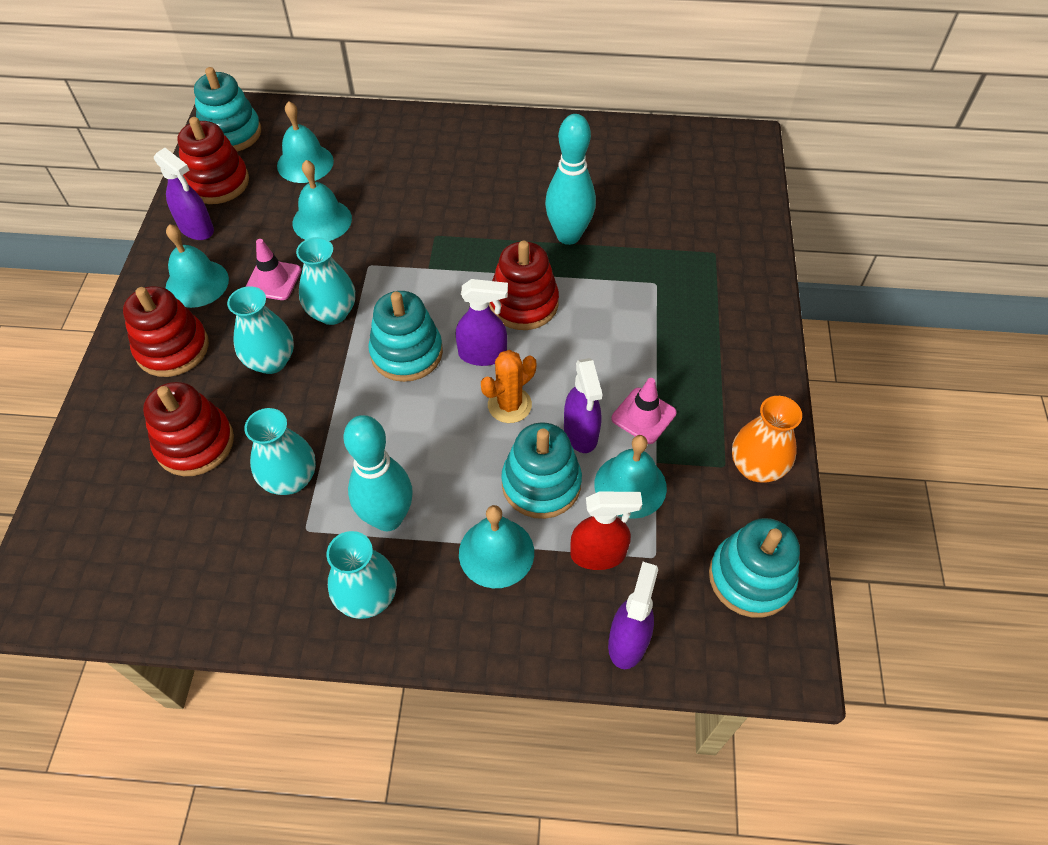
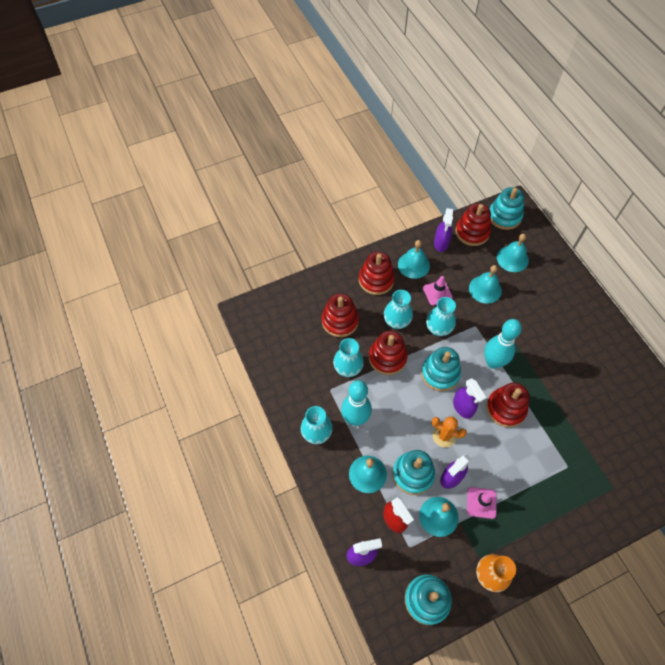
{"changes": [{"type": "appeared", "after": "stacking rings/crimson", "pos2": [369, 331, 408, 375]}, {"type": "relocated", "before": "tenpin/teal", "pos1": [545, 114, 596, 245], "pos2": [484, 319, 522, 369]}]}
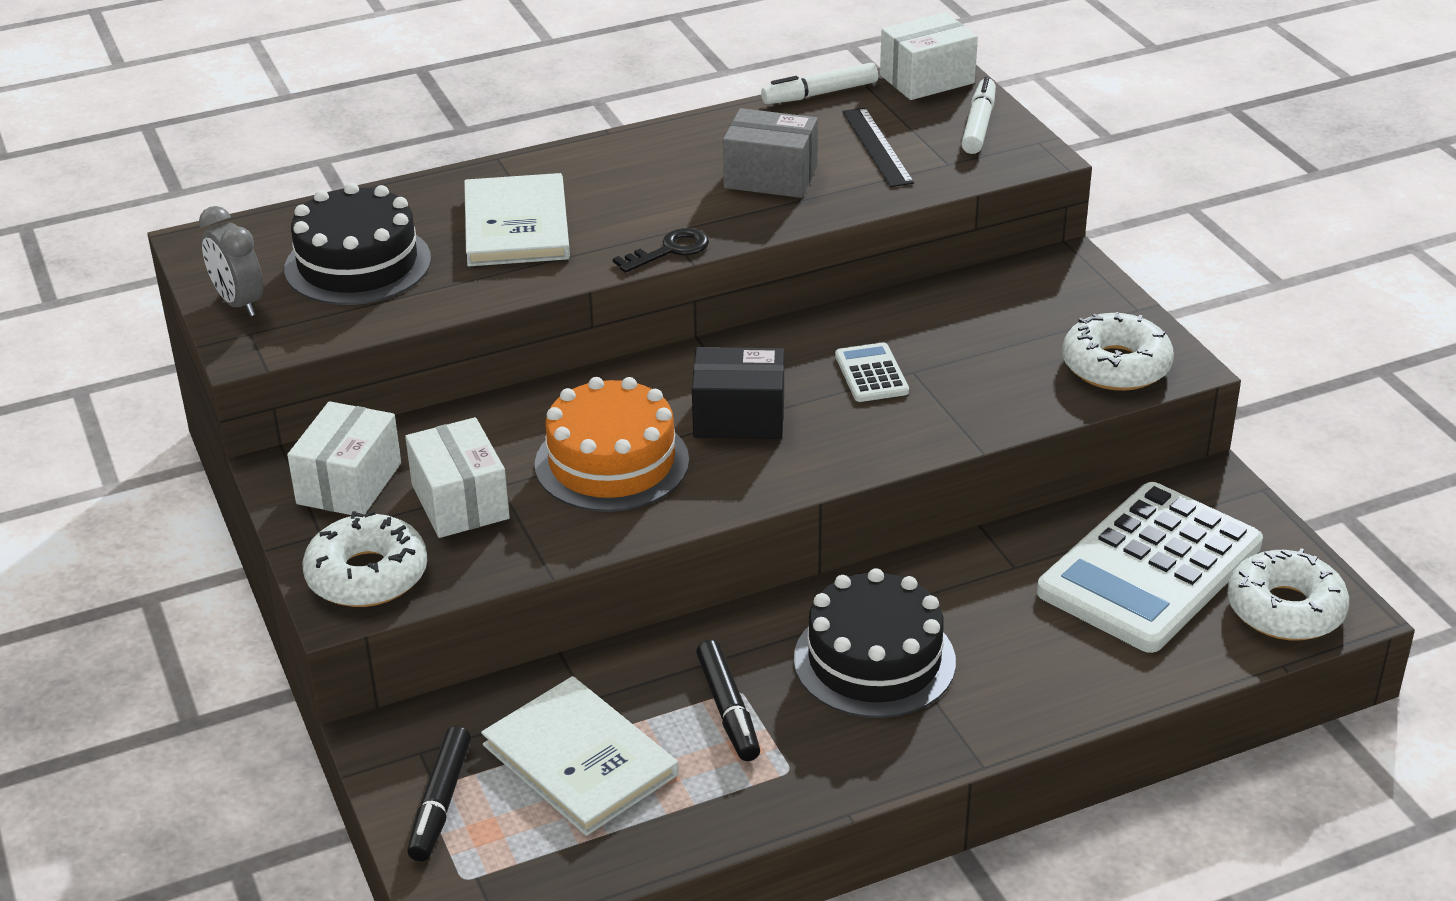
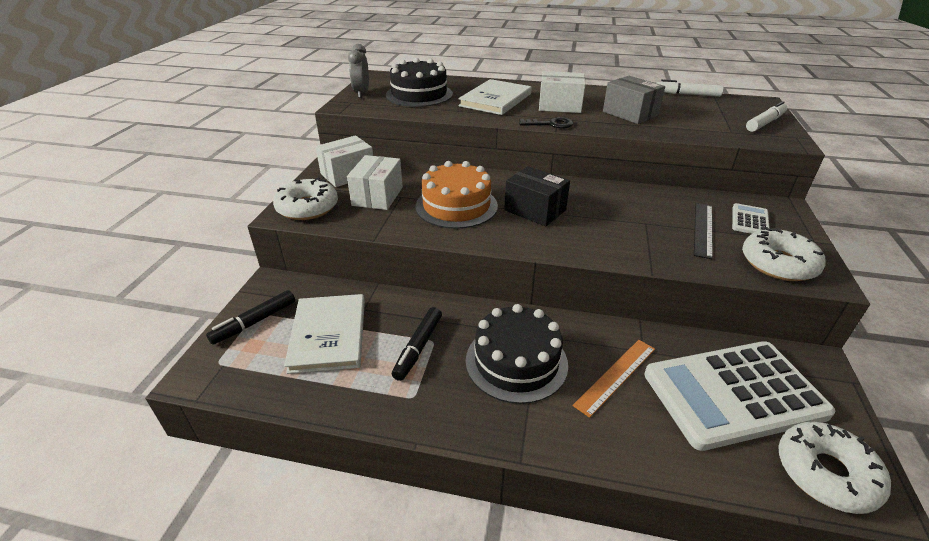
{"changes": [{"type": "appeared", "after": "measuring stick/bright orange", "pos2": [573, 340, 655, 418]}, {"type": "relocated", "before": "calculator/pure white", "pos1": [835, 342, 909, 402], "pos2": [732, 203, 770, 234]}, {"type": "relocated", "before": "measuring stick/ebony", "pos1": [842, 107, 914, 187], "pos2": [694, 203, 713, 259]}, {"type": "relocated", "before": "box/pure white", "pos1": [880, 12, 978, 100], "pos2": [539, 71, 586, 113]}]}
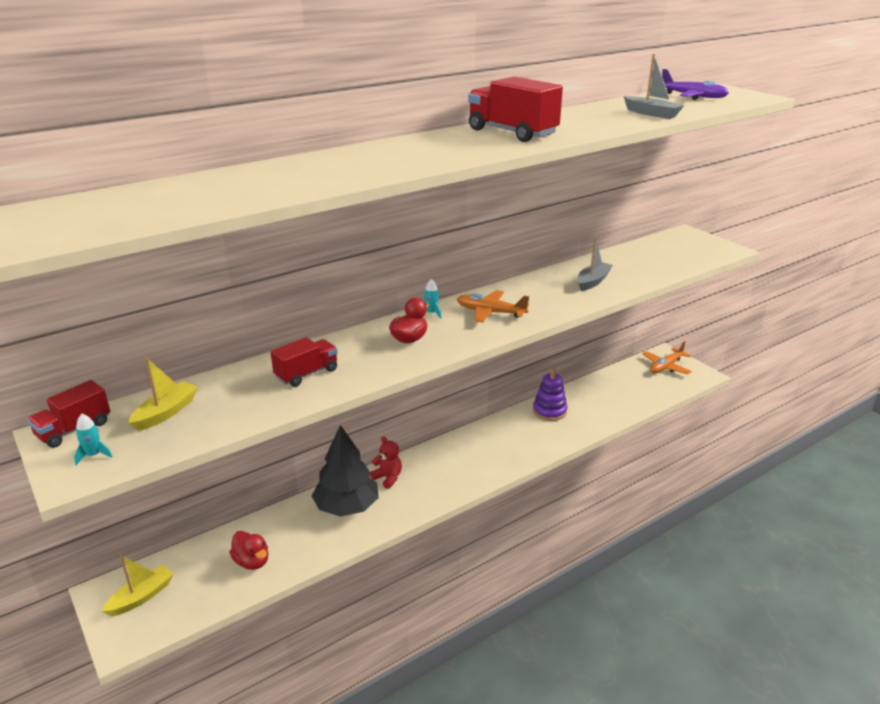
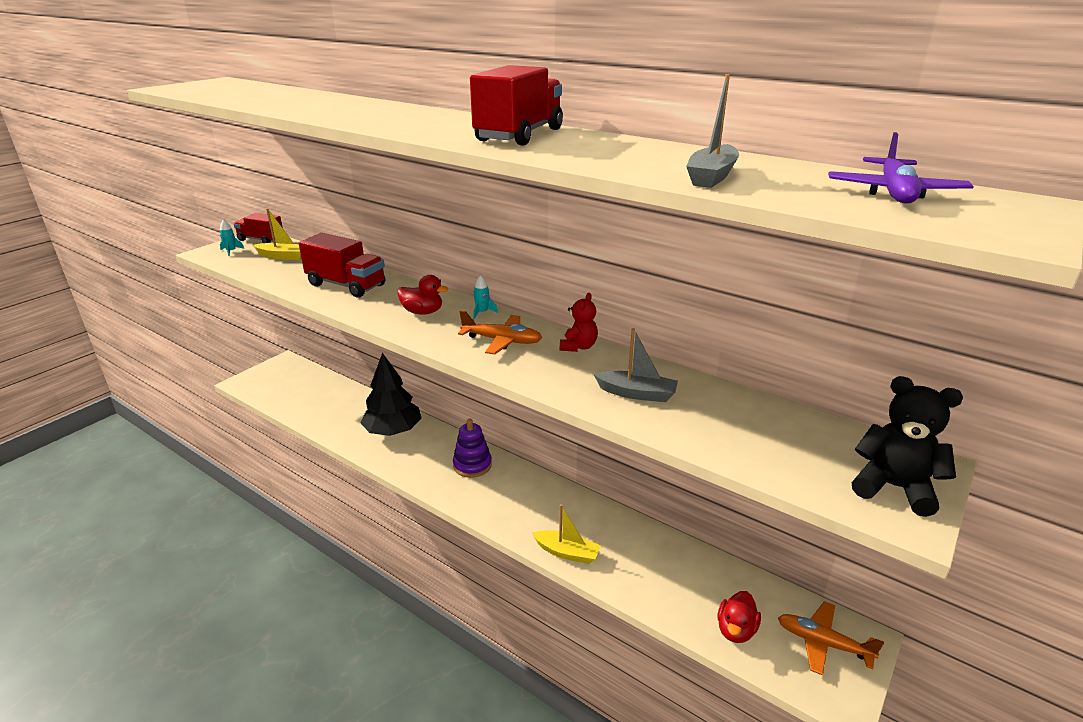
{"changes": [{"type": "appeared", "after": "stuffed bear/ebony", "pos2": [852, 376, 963, 517]}, {"type": "relocated", "before": "sailboat/golden", "pos1": [102, 555, 174, 616], "pos2": [532, 504, 601, 564]}, {"type": "relocated", "before": "toy duck/crimson", "pos1": [229, 531, 268, 570], "pos2": [718, 591, 761, 643]}, {"type": "relocated", "before": "stuffed bear/crimson", "pos1": [370, 437, 402, 489], "pos2": [560, 293, 598, 352]}, {"type": "relocated", "before": "stacking rings/violet", "pos1": [533, 369, 567, 421], "pos2": [453, 418, 492, 478]}, {"type": "spun", "before": "plane/bright orange", "pos1": [457, 290, 529, 323], "pos2": [458, 310, 542, 354], "turn": 105}, {"type": "size", "before": "truck/crimson", "pos1": [271, 337, 338, 387], "pos2": [299, 233, 385, 298], "scale": 1.52}]}
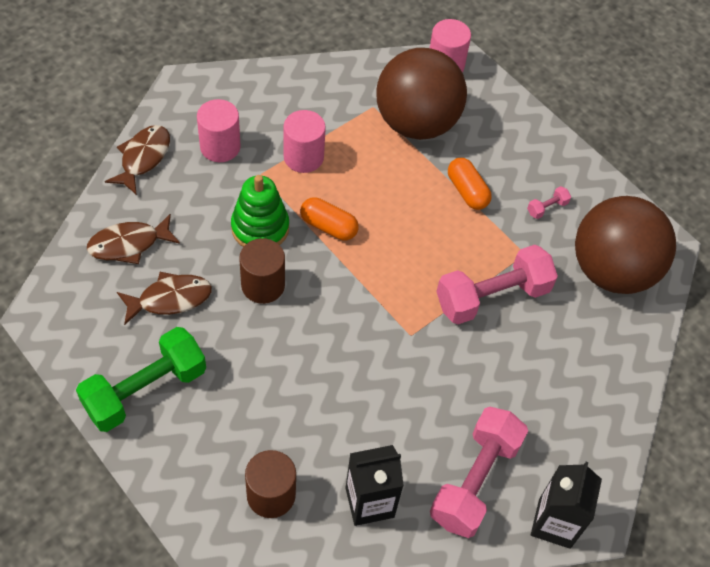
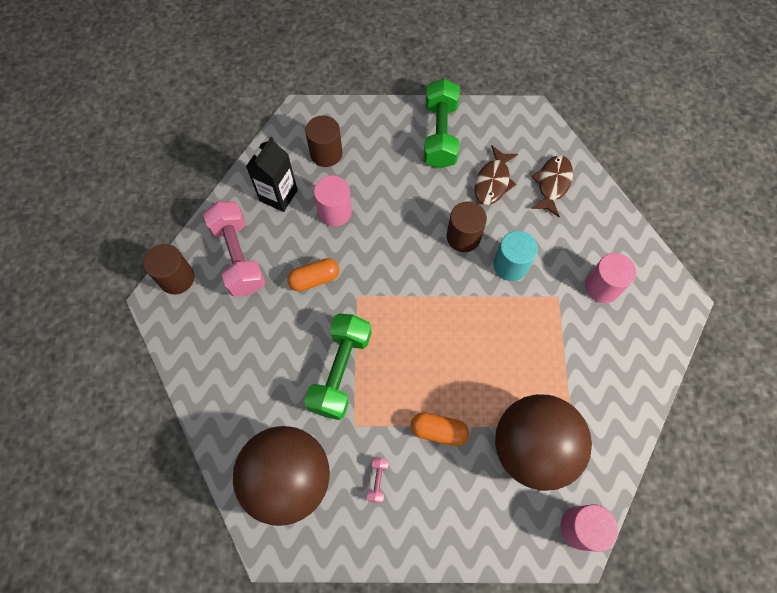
{"changes": [{"type": "missing", "before": "fish figure/dark brown", "pos1": [105, 125, 170, 195]}, {"type": "relocated", "before": "cylinder shape/pink", "pos1": [284, 110, 326, 173], "pos2": [314, 175, 352, 227]}, {"type": "relocated", "before": "pill/bright orange", "pos1": [300, 197, 359, 240], "pos2": [287, 258, 339, 291]}, {"type": "exchanged", "before": "stacking rings/green", "after": "cylinder shape/teal", "pos1": [231, 175, 289, 247], "pos2": [493, 231, 538, 281]}, {"type": "exchanged", "before": "juice carton/ebony", "after": "cylinder shape/dark brown", "pos1": [531, 462, 602, 549], "pos2": [144, 244, 194, 294]}, {"type": "colour", "before": "free weight/pink", "after": "free weight/green", "pos1": [436, 245, 558, 324], "pos2": [304, 313, 371, 420]}]}
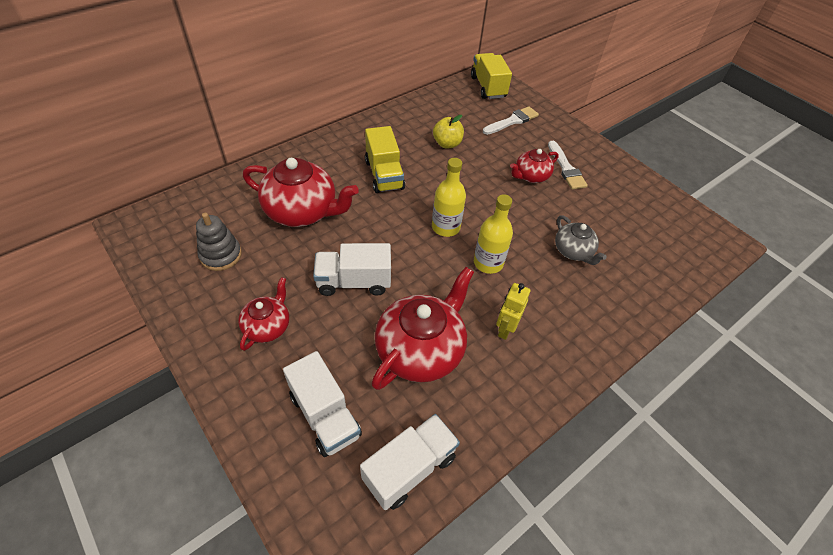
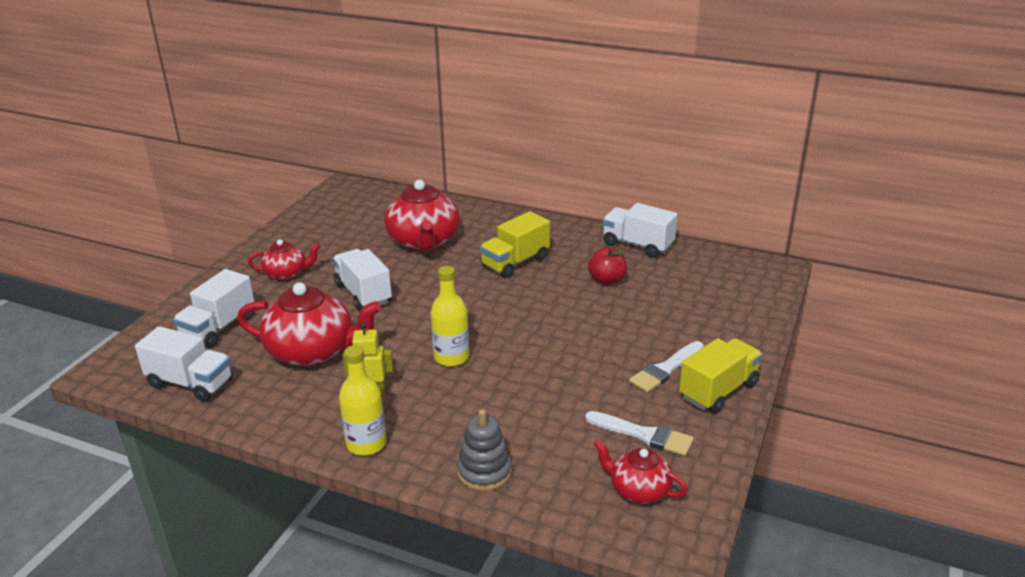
{"changes": [{"type": "missing", "before": "teapot/grey", "pos1": [555, 216, 607, 265]}, {"type": "appeared", "after": "truck/pure white", "pos2": [602, 203, 678, 258]}, {"type": "relocated", "before": "stacking rings/grey", "pos1": [196, 213, 242, 271], "pos2": [457, 409, 512, 491]}, {"type": "relocated", "before": "drink bottle/golden", "pos1": [432, 158, 466, 237], "pos2": [339, 345, 386, 456]}, {"type": "relocated", "before": "truck/golden", "pos1": [471, 53, 512, 99], "pos2": [679, 338, 763, 413]}, {"type": "relocated", "before": "brush/pure white", "pos1": [483, 106, 539, 135], "pos2": [585, 411, 694, 456]}, {"type": "relocated", "before": "teapot/crimson", "pos1": [510, 149, 558, 183], "pos2": [594, 439, 688, 504]}, {"type": "colour", "before": "apple/golden", "after": "apple/crimson", "pos1": [433, 115, 464, 148], "pos2": [588, 247, 627, 285]}]}
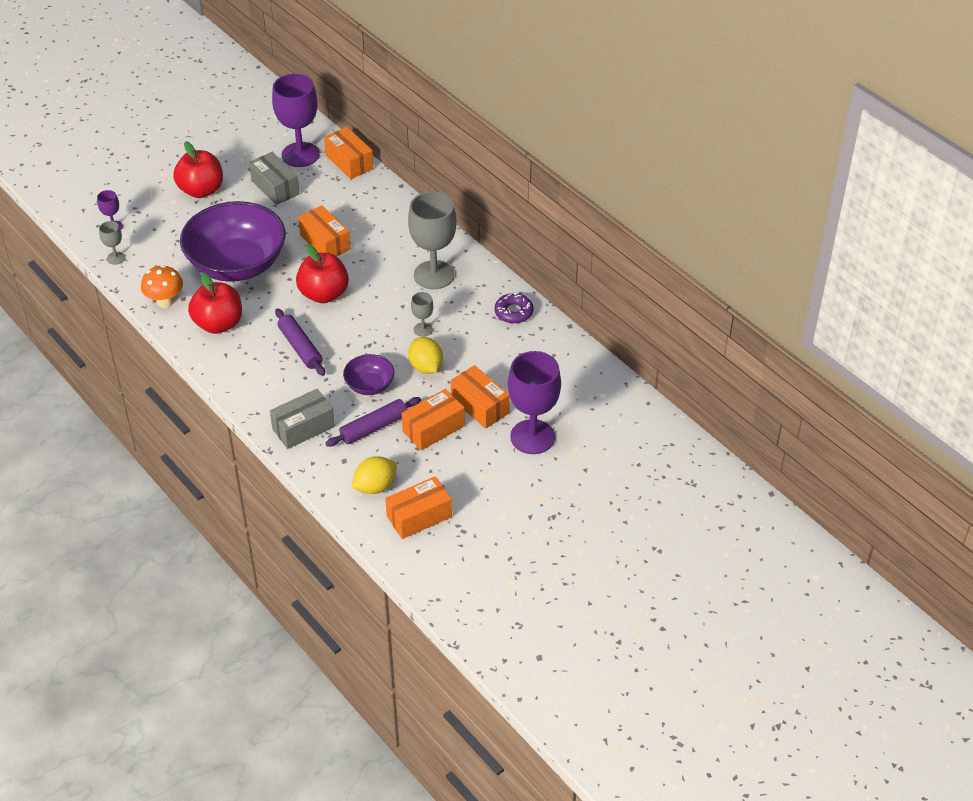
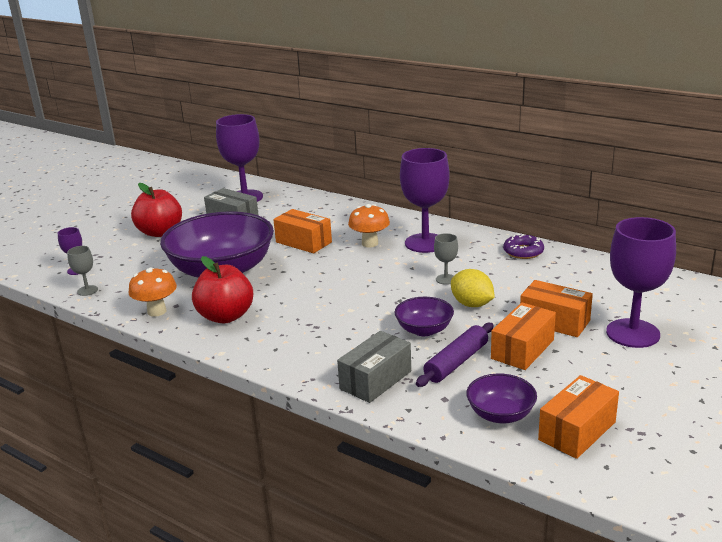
{"changes": [{"type": "missing", "before": "rolling pin/violet", "pos1": [275, 308, 325, 376]}, {"type": "missing", "before": "apple/crimson", "pos1": [296, 244, 349, 303]}, {"type": "missing", "before": "box/bright orange", "pos1": [324, 127, 374, 179]}, {"type": "appeared", "after": "toadstool/bright orange", "pos2": [348, 204, 390, 248]}, {"type": "exchanged", "before": "toy lemon/golden", "after": "deep dish/violet", "pos1": [352, 456, 397, 494], "pos2": [466, 374, 537, 423]}, {"type": "colour", "before": "chalice/grey", "after": "chalice/violet", "pos1": [408, 192, 457, 289], "pos2": [400, 148, 450, 253]}]}
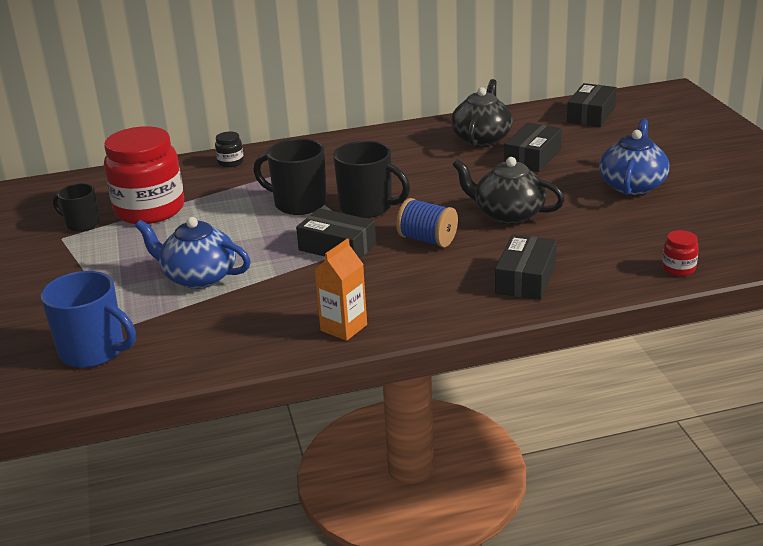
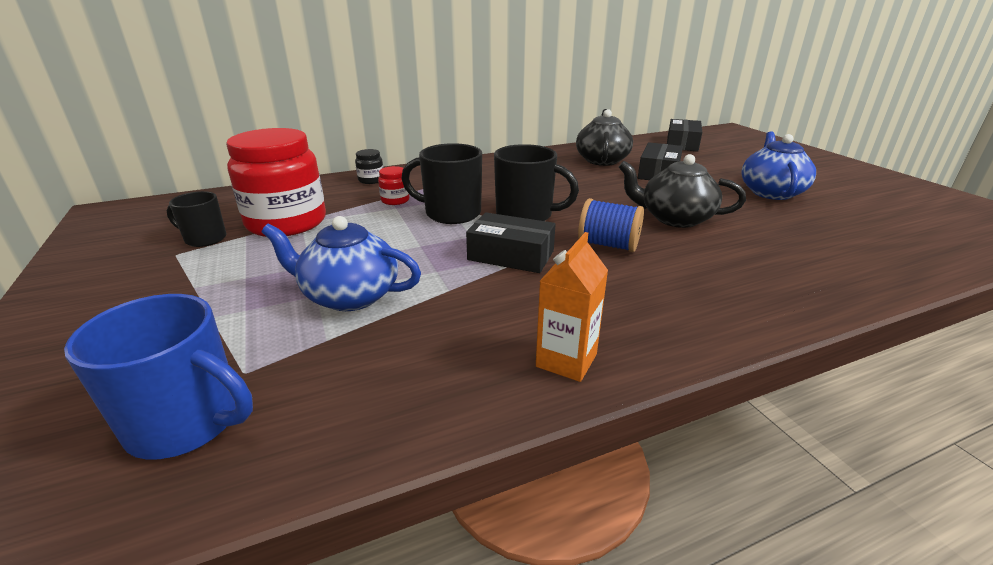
{"changes": [{"type": "missing", "before": "box/ebony", "pos1": [495, 234, 557, 300]}, {"type": "relocated", "before": "jar/crimson", "pos1": [662, 230, 699, 276], "pos2": [378, 166, 409, 205]}]}
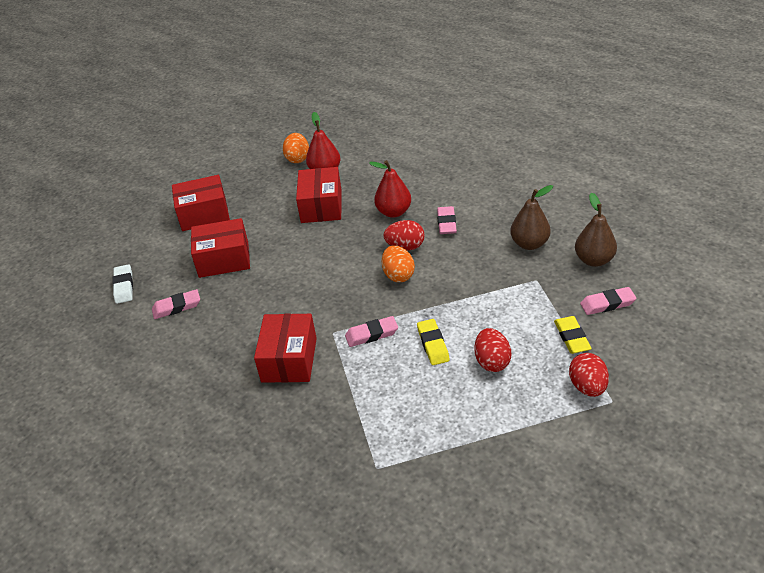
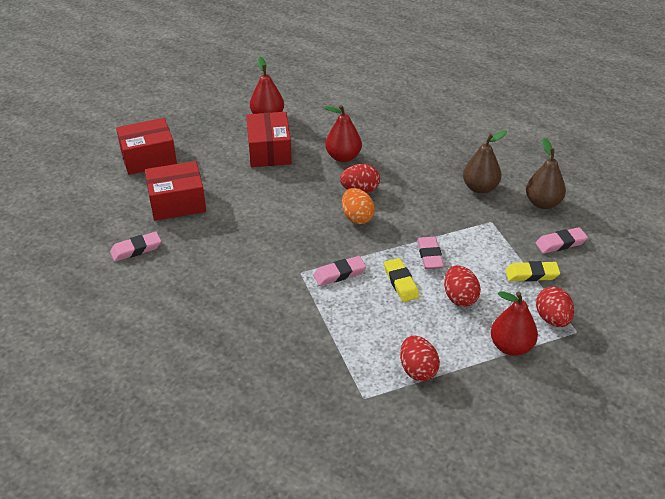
{"changes": [{"type": "missing", "before": "pencil eraser/pure white", "pos1": [112, 264, 133, 304]}, {"type": "missing", "before": "box/crimson", "pos1": [254, 314, 317, 383]}, {"type": "missing", "before": "egg shape/bright orange", "pos1": [283, 133, 309, 163]}, {"type": "appeared", "after": "egg shape/crimson", "pos2": [400, 336, 440, 381]}, {"type": "appeared", "after": "pear/crimson", "pos2": [491, 291, 538, 356]}, {"type": "relocated", "before": "pencil eraser/pink", "pos1": [437, 206, 457, 234], "pos2": [417, 237, 444, 269]}, {"type": "spun", "before": "pencil eraser/golden", "pos1": [554, 316, 592, 354], "pos2": [505, 261, 560, 282], "turn": -75}]}
